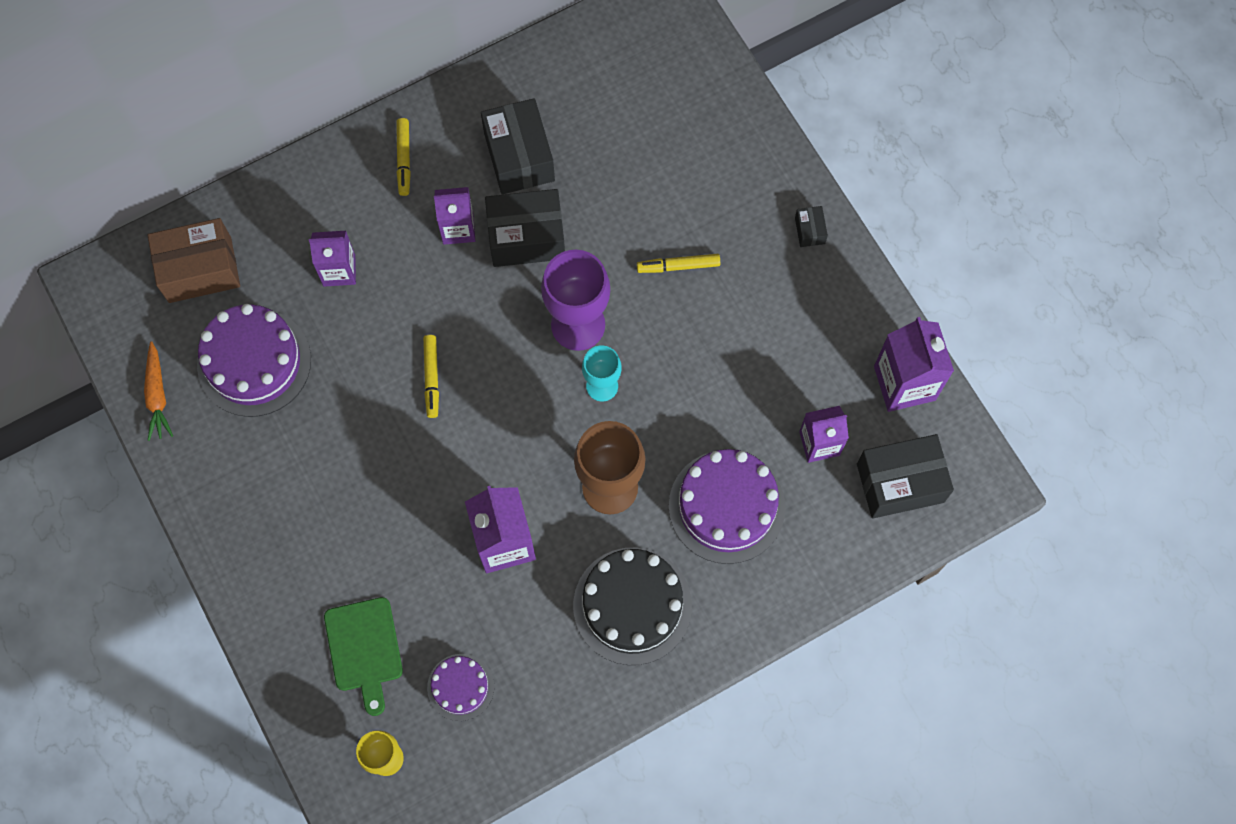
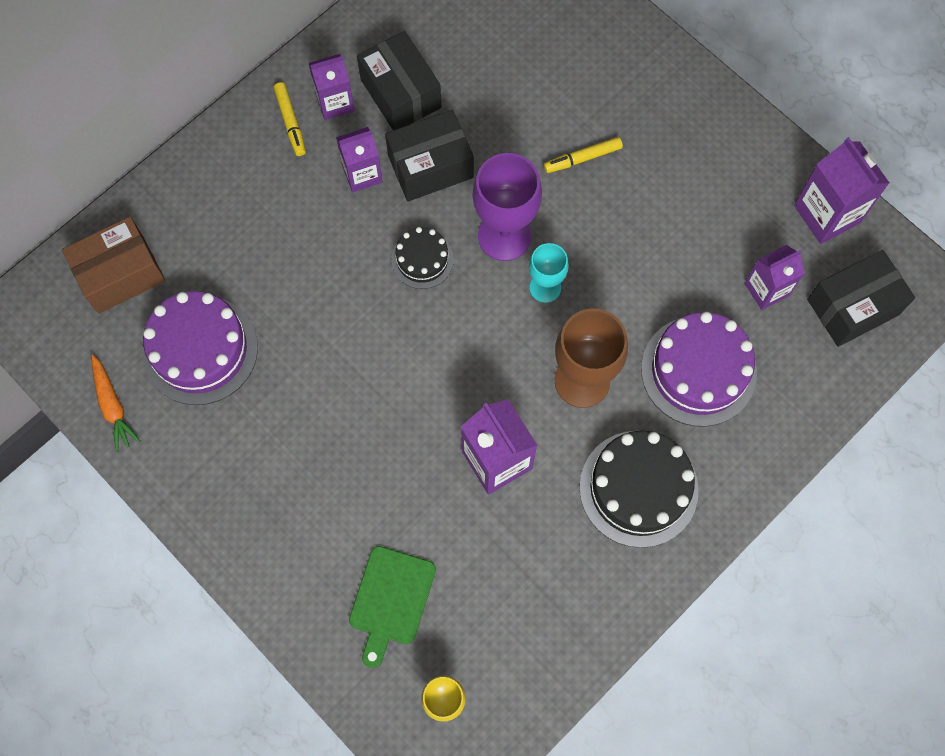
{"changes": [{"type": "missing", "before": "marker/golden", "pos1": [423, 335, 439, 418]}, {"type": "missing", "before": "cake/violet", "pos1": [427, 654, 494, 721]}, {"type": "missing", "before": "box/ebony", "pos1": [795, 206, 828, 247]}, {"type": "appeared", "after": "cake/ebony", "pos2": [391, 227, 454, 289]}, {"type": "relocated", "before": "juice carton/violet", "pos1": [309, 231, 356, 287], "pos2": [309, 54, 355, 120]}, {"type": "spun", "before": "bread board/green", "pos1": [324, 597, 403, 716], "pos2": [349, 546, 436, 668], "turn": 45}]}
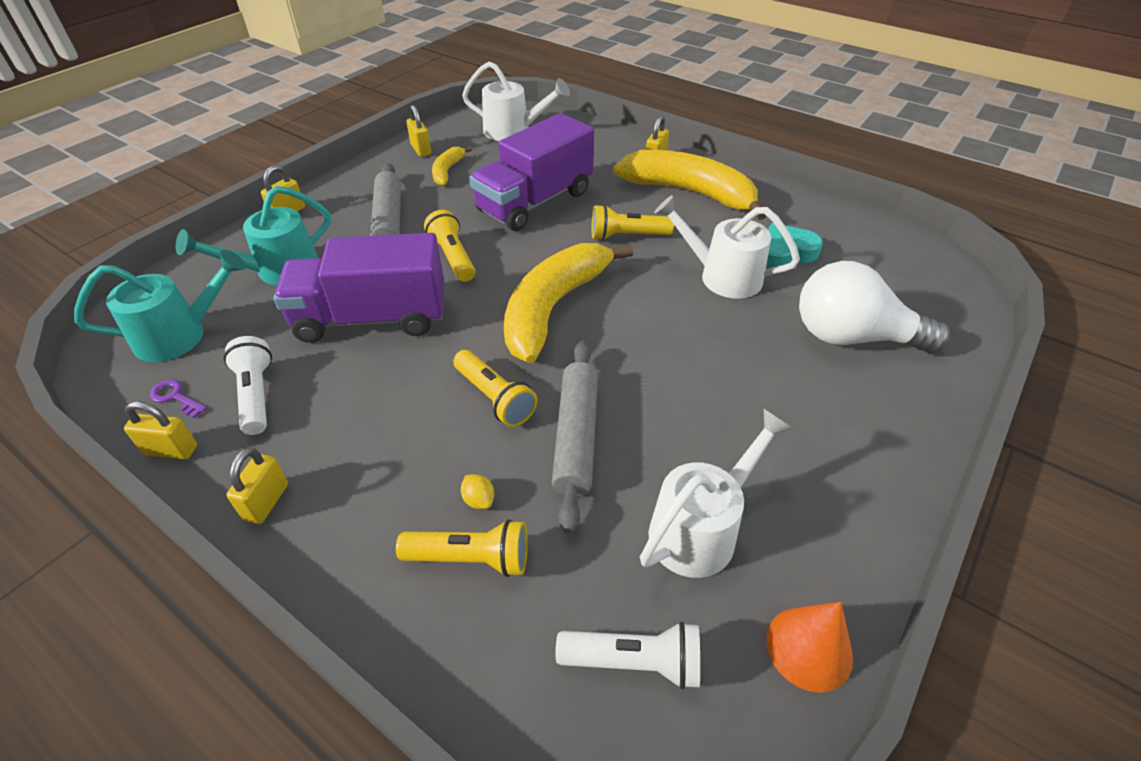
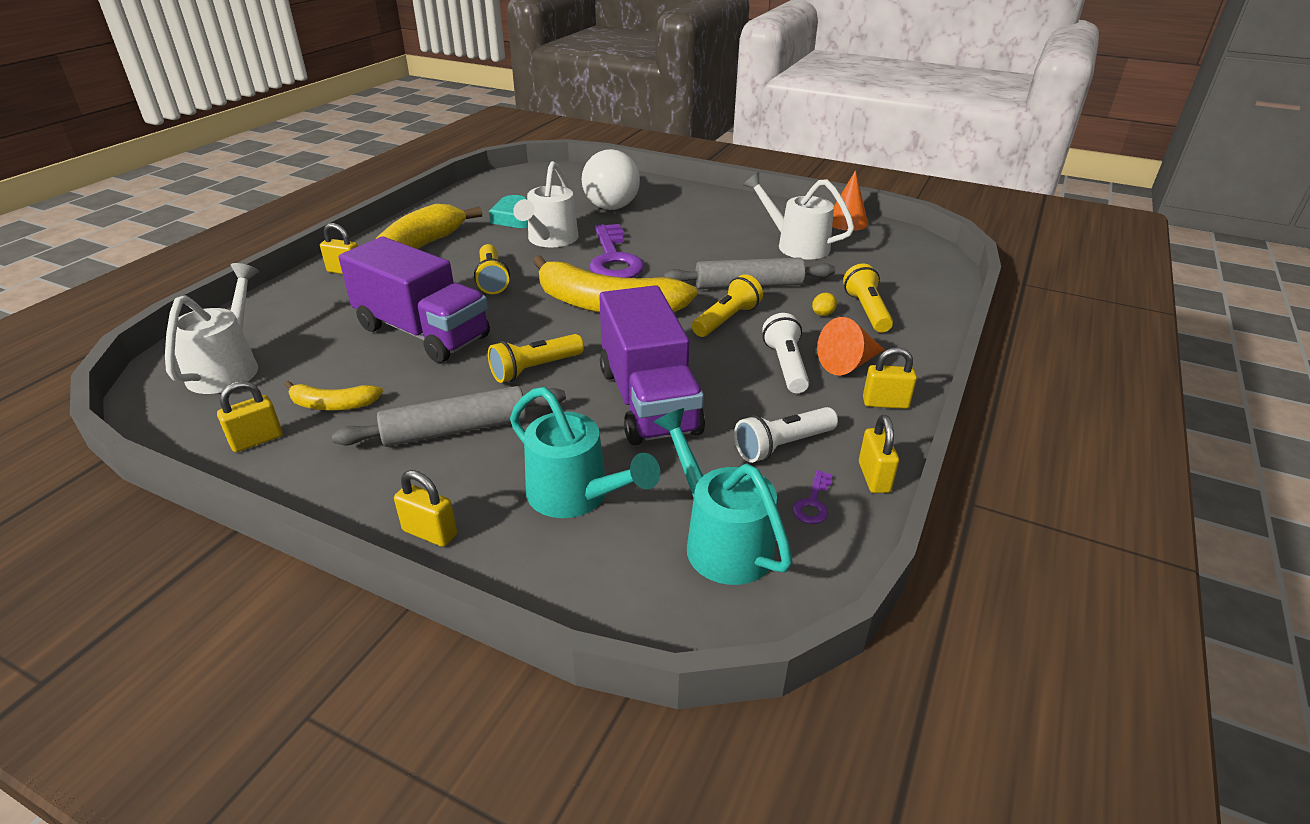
{"changes": [{"type": "appeared", "after": "latchkey/violet", "pos2": [589, 224, 644, 278]}, {"type": "appeared", "after": "cone shape/bright orange", "pos2": [817, 317, 884, 375]}, {"type": "relocated", "before": "pocket torch/pure white", "pos1": [556, 621, 700, 689], "pos2": [762, 313, 809, 393]}]}
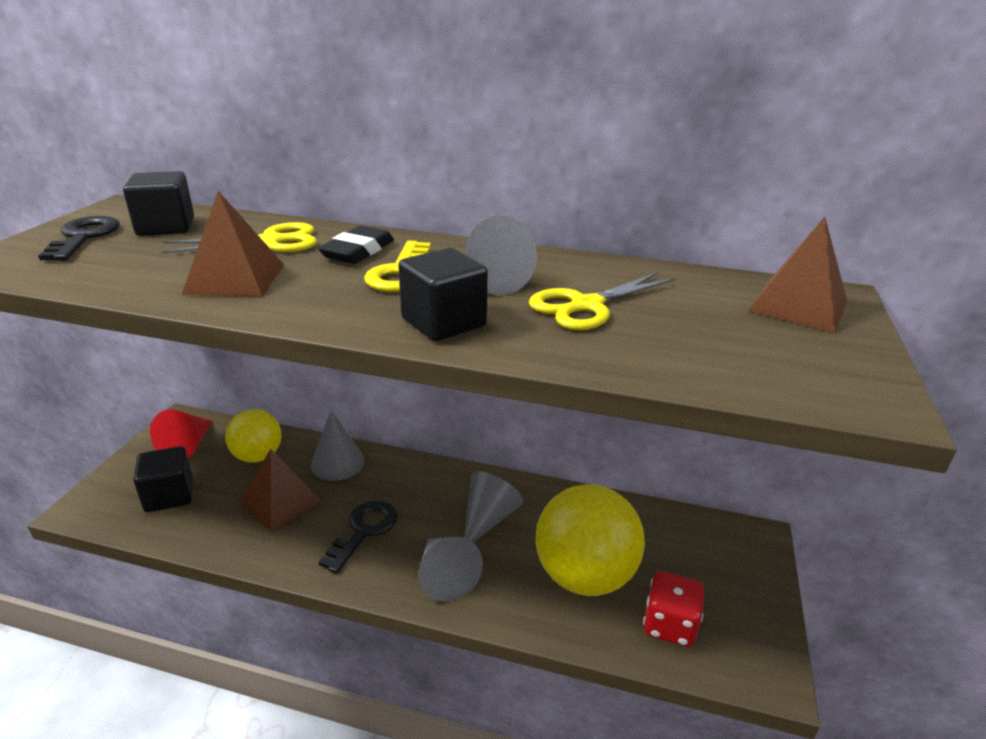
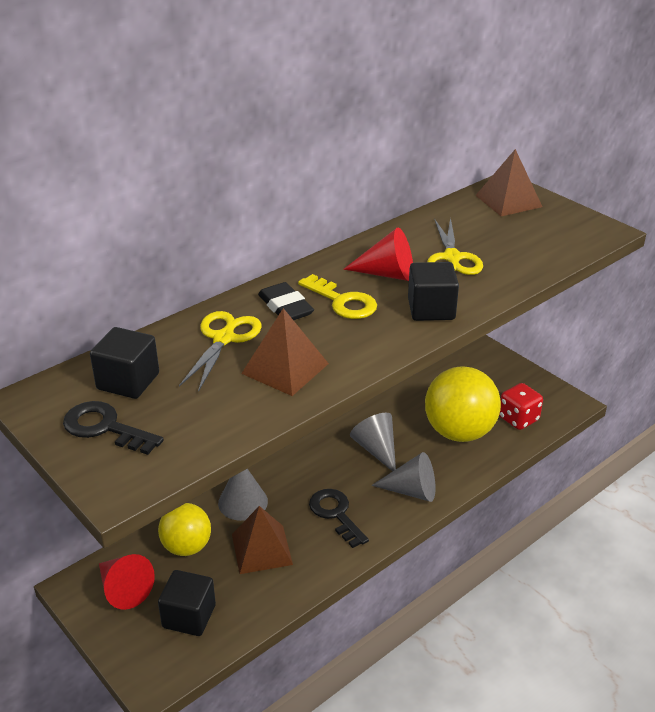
{"changes": [{"type": "colour", "before": "cone shape/grey", "after": "cone shape/crimson", "pos1": [465, 215, 537, 295], "pos2": [343, 228, 413, 281]}]}
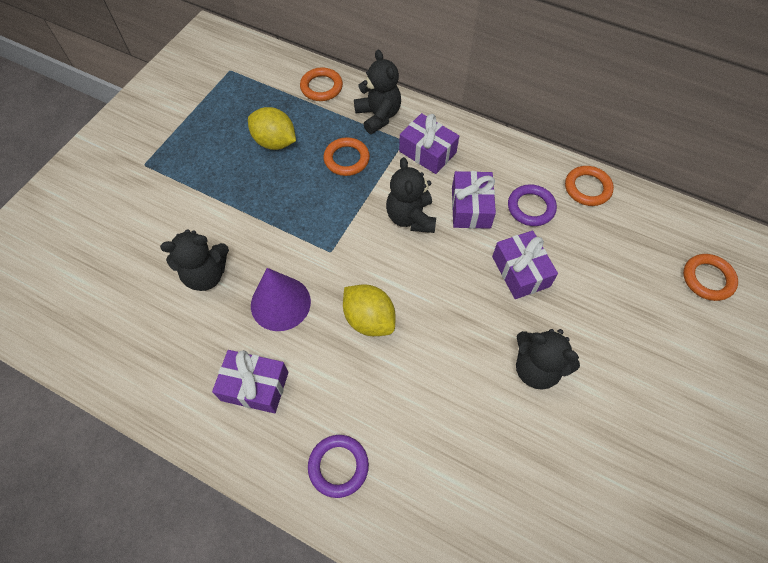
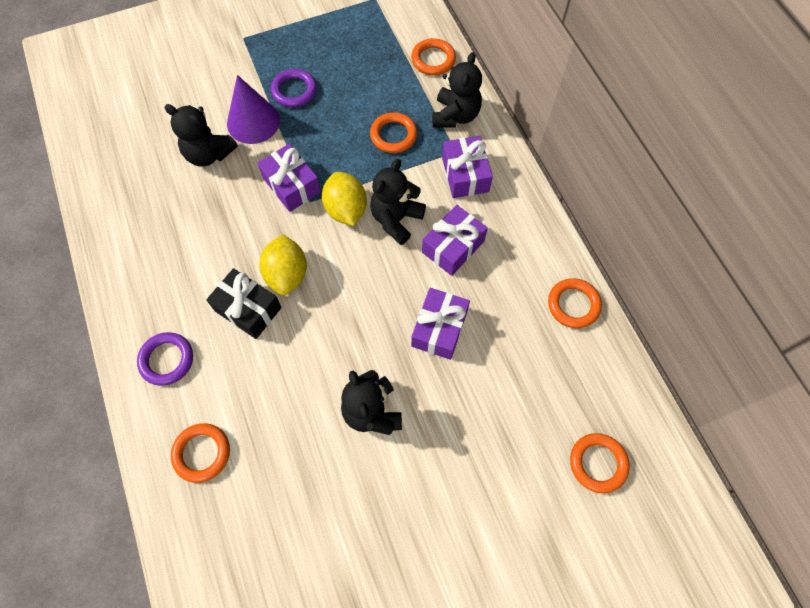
{"changes": [{"type": "appeared", "after": "ring/bright orange", "pos2": [171, 423, 230, 483]}, {"type": "appeared", "after": "wrapped gift/ebony", "pos2": [206, 268, 282, 339]}, {"type": "relocated", "before": "wrapped gift/violet", "pos1": [212, 350, 288, 413], "pos2": [257, 144, 321, 212]}, {"type": "relocated", "before": "toy lemon/golden", "pos1": [248, 107, 296, 150], "pos2": [322, 172, 367, 226]}, {"type": "relocated", "before": "cone shape/violet", "pos1": [251, 268, 311, 331], "pos2": [227, 75, 280, 144]}, {"type": "relocated", "before": "ring/violet", "pos1": [508, 184, 557, 226], "pos2": [271, 69, 317, 107]}]}
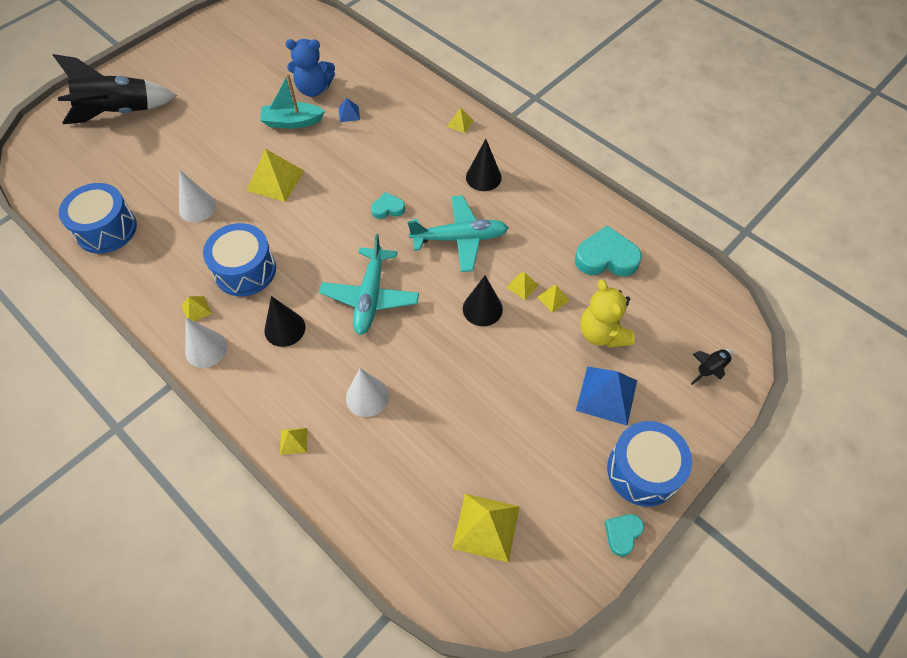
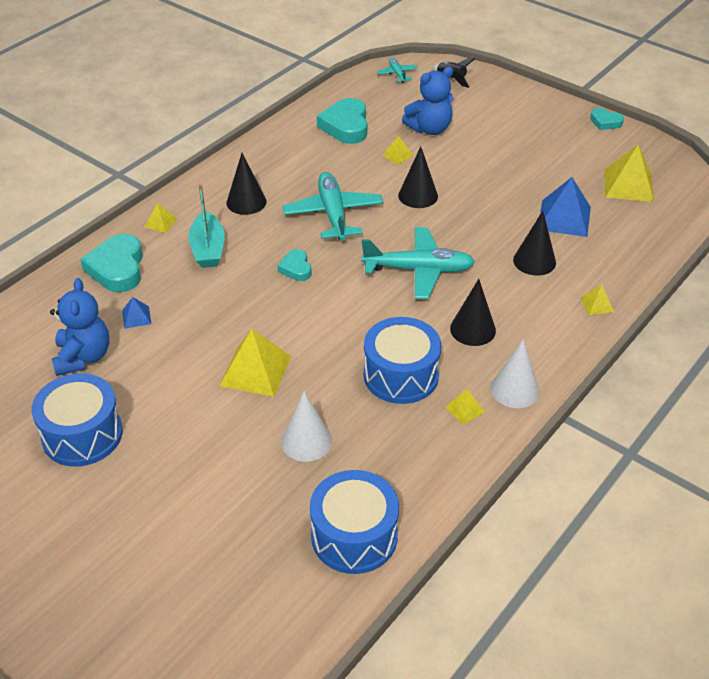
{"changes": [{"type": "missing", "before": "spaceship/ebony", "pos1": [53, 54, 177, 124]}, {"type": "missing", "before": "pyramid shape/golden", "pos1": [506, 272, 539, 300]}, {"type": "appeared", "after": "heart shape/teal", "pos2": [80, 234, 143, 292]}, {"type": "appeared", "after": "plane/teal", "pos2": [377, 58, 418, 83]}, {"type": "relocated", "before": "sailboat/teal", "pos1": [260, 74, 325, 128], "pos2": [188, 184, 225, 268]}, {"type": "relocated", "before": "pyramid shape/cobalt", "pos1": [576, 366, 637, 426], "pos2": [540, 177, 591, 237]}, {"type": "relocated", "before": "snare drum/cobalt", "pos1": [607, 421, 692, 507], "pos2": [32, 373, 123, 466]}, {"type": "colour", "before": "cone shape/pure white", "after": "cone shape/ebony", "pos1": [346, 368, 389, 417], "pos2": [513, 211, 556, 276]}, {"type": "colour", "before": "stuffed bear/golden", "after": "stuffed bear/cobalt", "pos1": [580, 279, 635, 348], "pos2": [402, 67, 453, 135]}]}
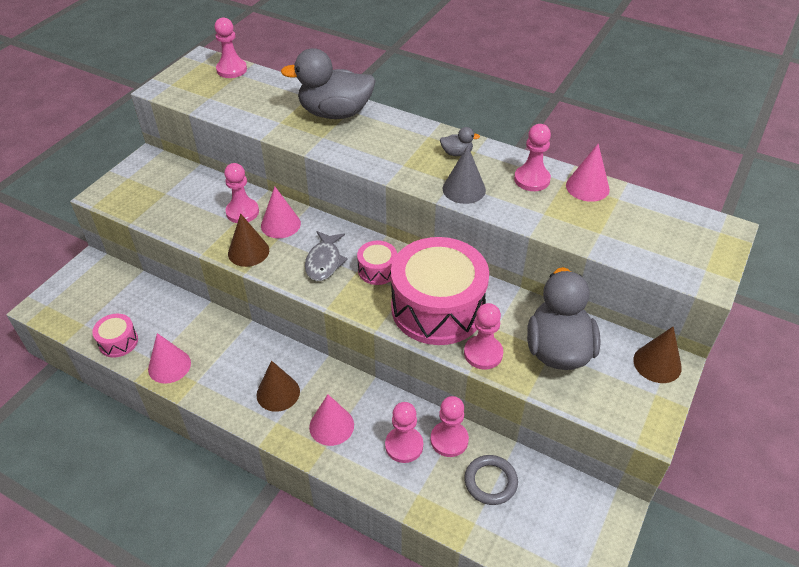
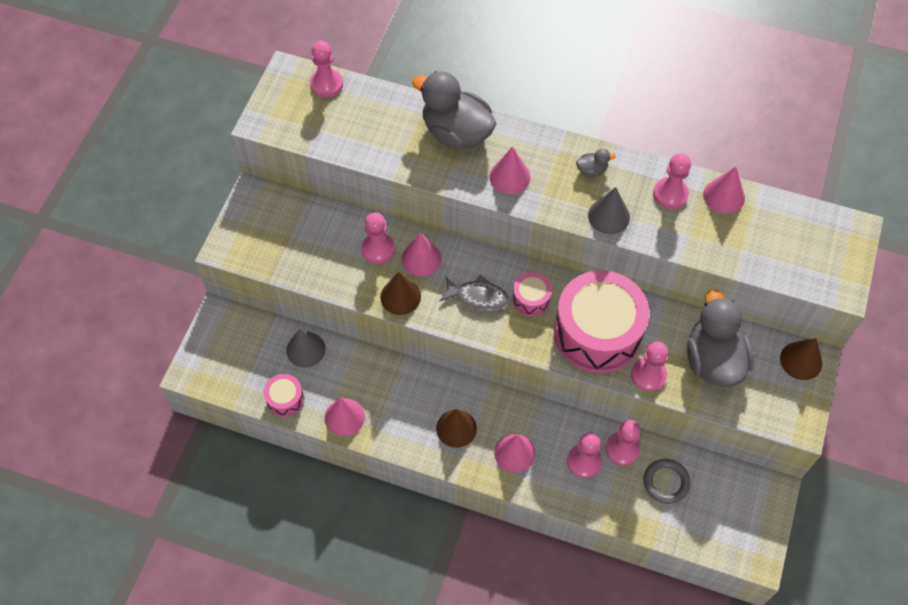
{"changes": [{"type": "appeared", "after": "cone shape/grey", "pos2": [286, 328, 326, 368]}, {"type": "appeared", "after": "cone shape/pink", "pos2": [490, 147, 531, 194]}, {"type": "spun", "before": "toy duck/grey", "pos1": [281, 48, 376, 119], "pos2": [412, 71, 496, 150], "turn": 45}, {"type": "spun", "before": "fish figure/grey", "pos1": [305, 231, 348, 281], "pos2": [439, 275, 509, 311], "turn": -75}]}
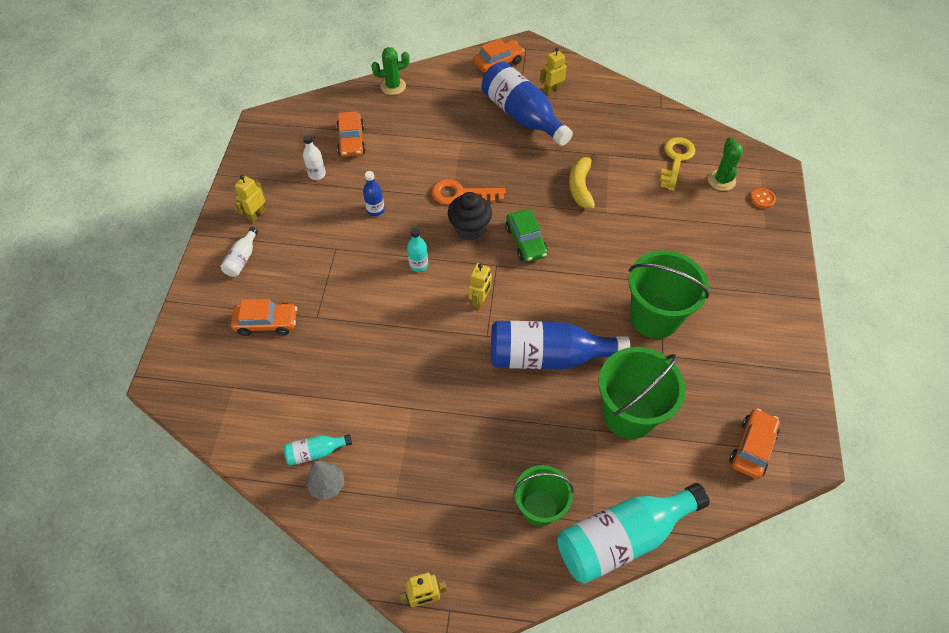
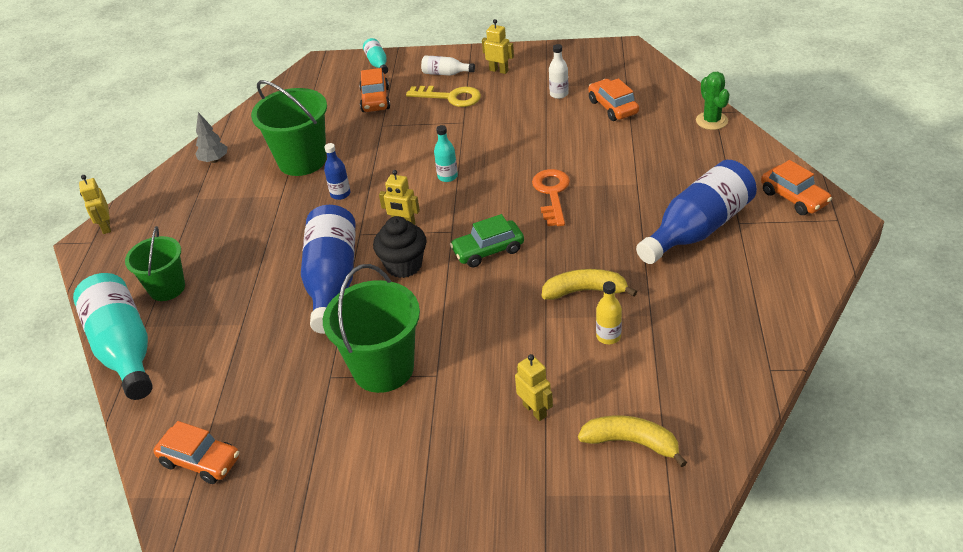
{"changes": [{"type": "missing", "before": "sewing button/bright orange", "pos1": [750, 188, 776, 209]}, {"type": "appeared", "after": "drink bottle/golden", "pos2": [596, 281, 622, 344]}, {"type": "relocated", "before": "drink bottle/teal", "pos1": [284, 434, 352, 466], "pos2": [363, 38, 388, 74]}, {"type": "relocated", "before": "drink bottle/cobalt", "pos1": [363, 171, 385, 216], "pos2": [324, 143, 350, 200]}, {"type": "relocated", "before": "muffin/ebony", "pos1": [448, 192, 492, 241], "pos2": [373, 216, 427, 278]}, {"type": "relocated", "before": "robot/golden", "pos1": [540, 47, 568, 95], "pos2": [515, 354, 553, 421]}, {"type": "relocated", "before": "bucket/green", "pos1": [599, 347, 686, 439], "pos2": [251, 80, 327, 176]}, {"type": "relocated", "before": "latchkey/golden", "pos1": [660, 137, 695, 191], "pos2": [406, 86, 481, 107]}, {"type": "exchanged", "before": "prickly plant/green", "after": "banana/golden", "pos1": [708, 137, 743, 191], "pos2": [578, 415, 687, 467]}, {"type": "spun", "before": "car/bright orange", "pos1": [336, 111, 366, 157], "pos2": [588, 78, 639, 121], "turn": 75}]}
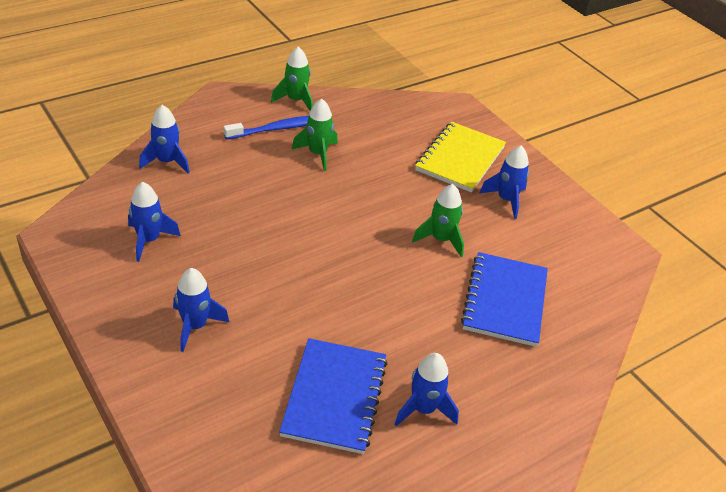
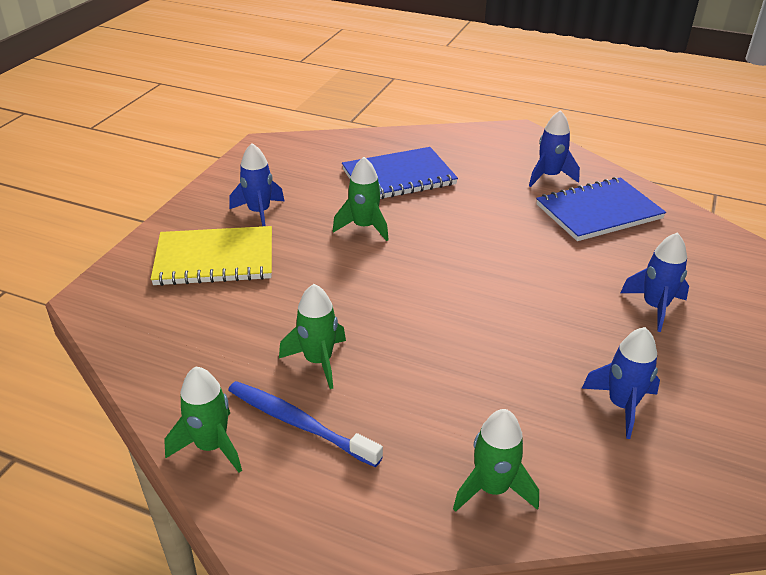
{"changes": [{"type": "colour", "before": "spaceship/cobalt", "after": "spaceship/green", "pos1": [139, 105, 190, 173], "pos2": [453, 409, 539, 512]}]}
